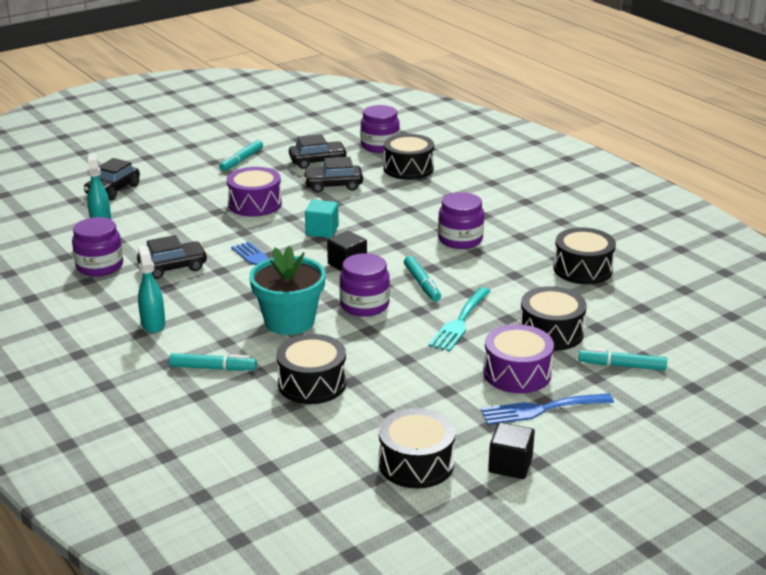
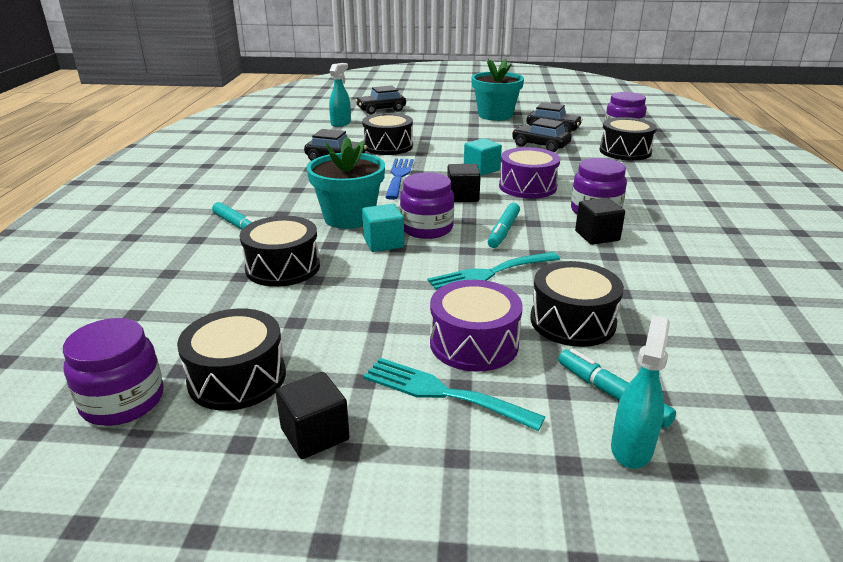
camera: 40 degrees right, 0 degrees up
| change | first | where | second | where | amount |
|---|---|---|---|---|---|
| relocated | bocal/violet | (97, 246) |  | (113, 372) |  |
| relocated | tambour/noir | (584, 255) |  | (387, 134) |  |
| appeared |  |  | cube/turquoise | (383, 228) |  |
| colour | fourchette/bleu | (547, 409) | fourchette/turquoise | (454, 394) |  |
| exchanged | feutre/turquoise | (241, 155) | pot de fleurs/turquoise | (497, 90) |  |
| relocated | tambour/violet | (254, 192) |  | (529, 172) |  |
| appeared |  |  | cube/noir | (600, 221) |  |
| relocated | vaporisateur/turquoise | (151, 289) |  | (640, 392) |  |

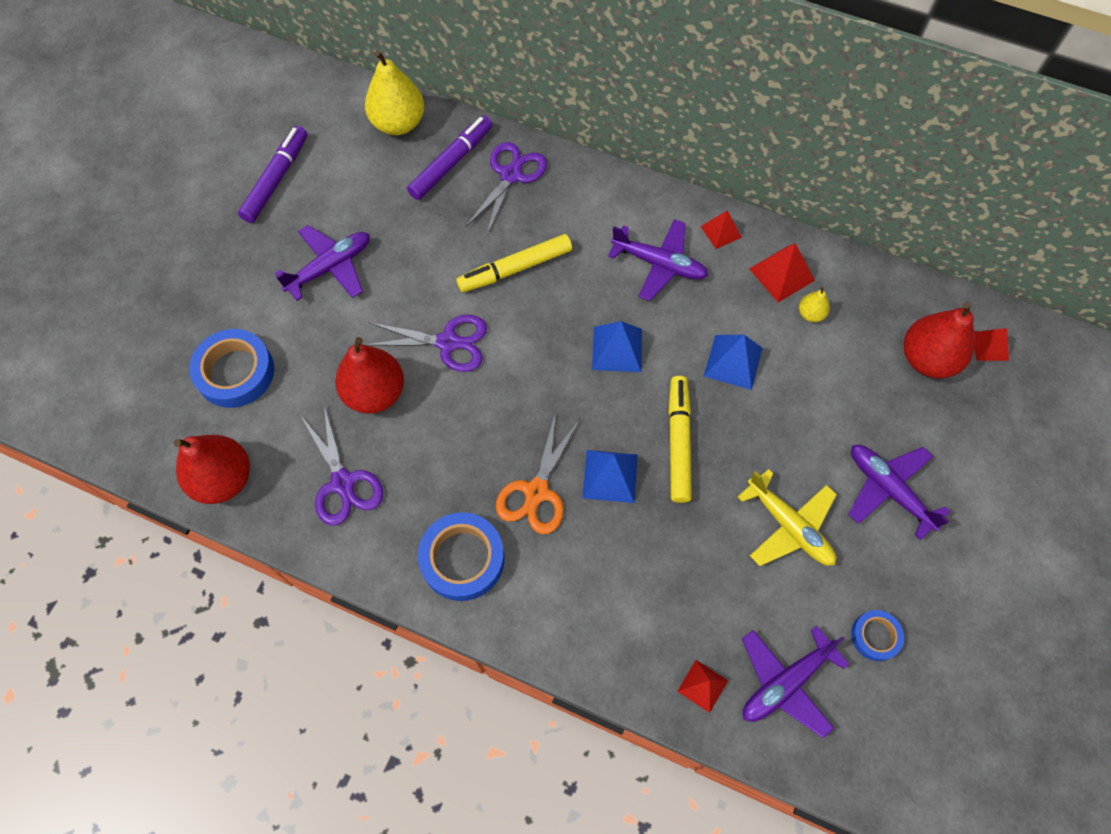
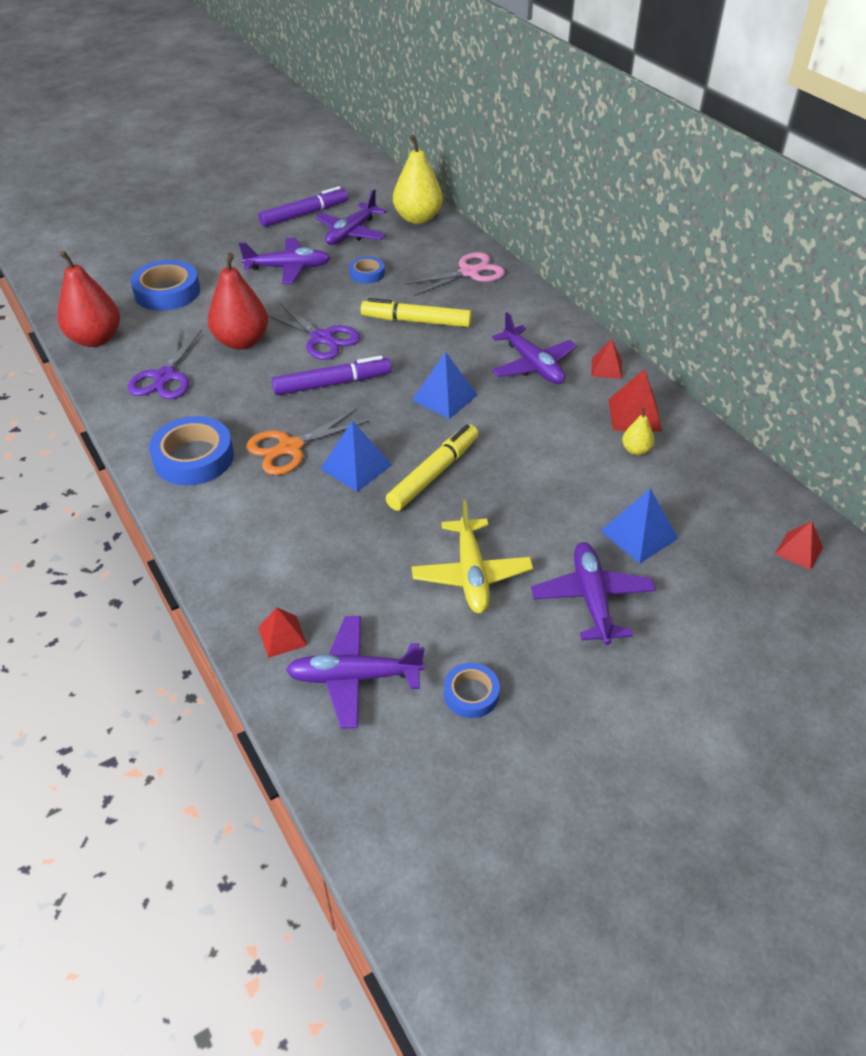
camera: 35 degrees right, 20 degrees down
| change | first | where | second | where | amount |
|---|---|---|---|---|---|
| relocated | feutre/violet | (449, 158) |  | (332, 375) |  |
| appeared |  |  | avion/violet | (351, 217) |  |
| appeared |  |  | ruban adhésif/bleu | (367, 270) |  |
| colour | ciseaux/violet | (506, 188) | ciseaux/rose | (454, 274) |  |
| relocated | pyramide/bleu | (733, 362) |  | (639, 526) |  |
| missing | poire/rouge | (939, 340) |  |  |  |

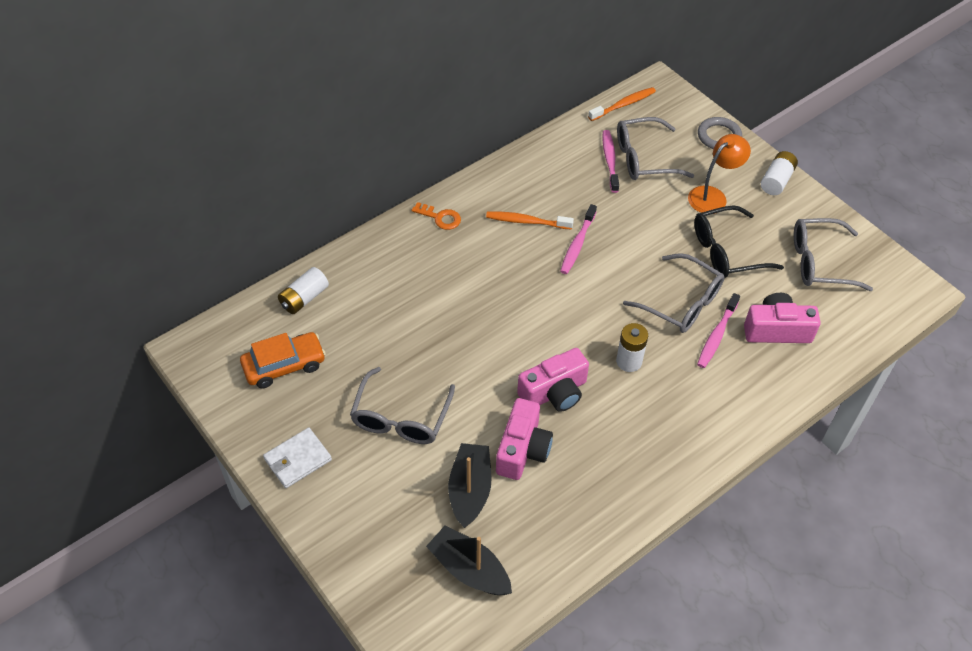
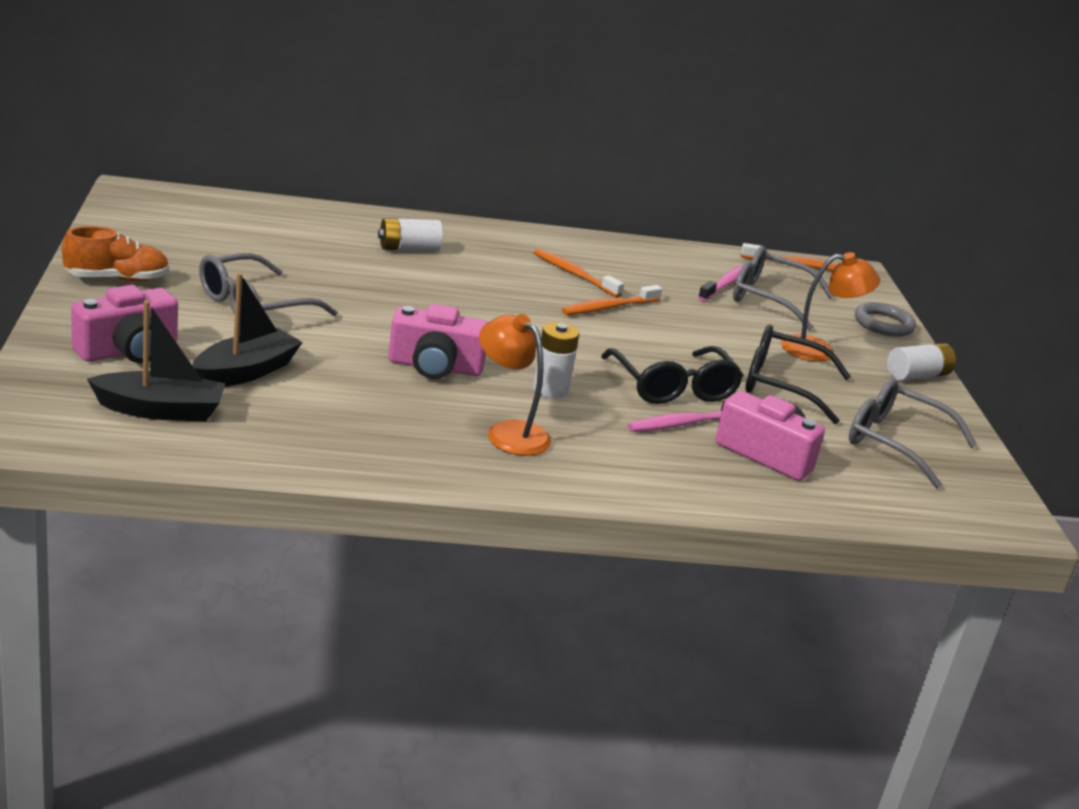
camera: 30 degrees right, 25 degrees down
| change | first | where | second | where | amount |
|---|---|---|---|---|---|
| exchanged | portefeuille/blanc | (297, 457) | chaussure/orange | (115, 254) |  |
| relocated | appareil photo/rose | (524, 439) |  | (124, 324) |  |
| spun | bateau/noir | (469, 560) |  | (156, 360) | 105 degrees clockwise |
| relocated | pile/blanc | (303, 290) |  | (410, 234) |  |
| appeared |  |  | lampe/orange | (515, 385) |  |
| colour | brosse à dents/rose | (578, 239) | brosse à dents/orange | (612, 300) |  |
| colour | lunettes/gris | (674, 293) | lunettes/noir | (672, 375) |  |
| missing | voiture/orange | (283, 360) |  |  |  |
| missing | clé/orange | (436, 216) |  |  |  |

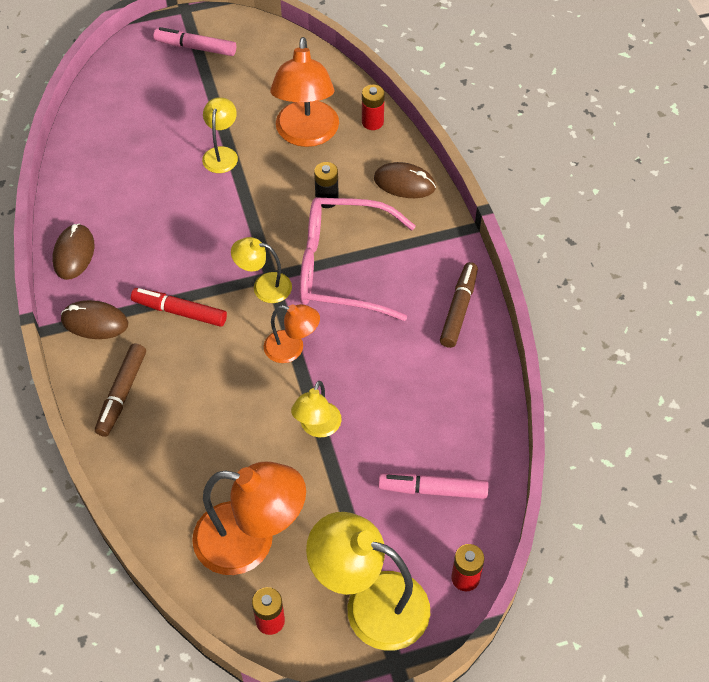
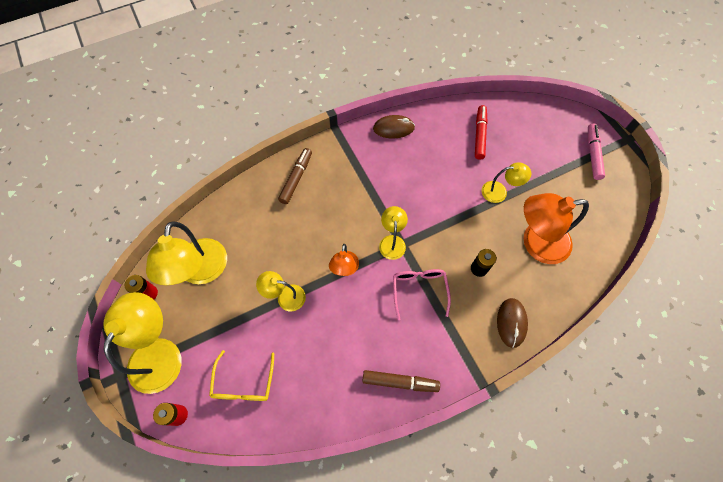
camera: 80 degrees right, 10 degrees up
| change | first | where | second | where | amount |
|---|---|---|---|---|---|
| colour | lampe/orange | (249, 518) | lampe/jaune | (186, 253) |  |
| exchanged | feutre/rose | (433, 486) | lunettes/jaune | (241, 375) |  |
| spun | feutre/marron | (120, 390) |  | (295, 176) | 105 degrees clockwise |
| size | lunettes/rose | (358, 259) |  | (422, 294) | x0.57 |
| relocated | feutre/rouge | (179, 307) |  | (481, 132) |  |
| missing | souris/marron | (94, 319) |  |  |  |
| missing | pile/rouge | (373, 107) |  |  |  |

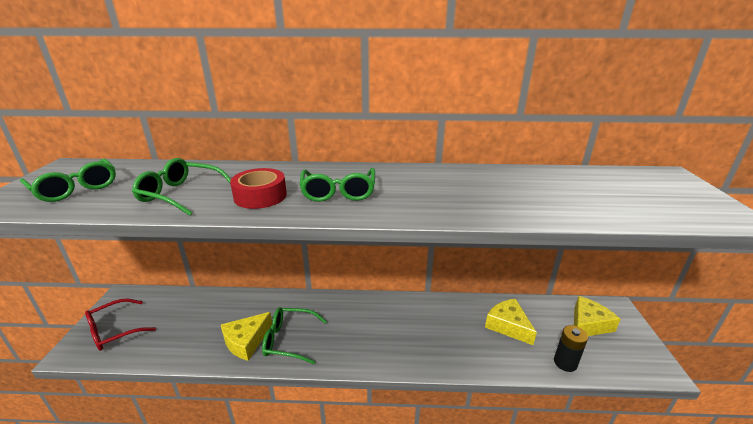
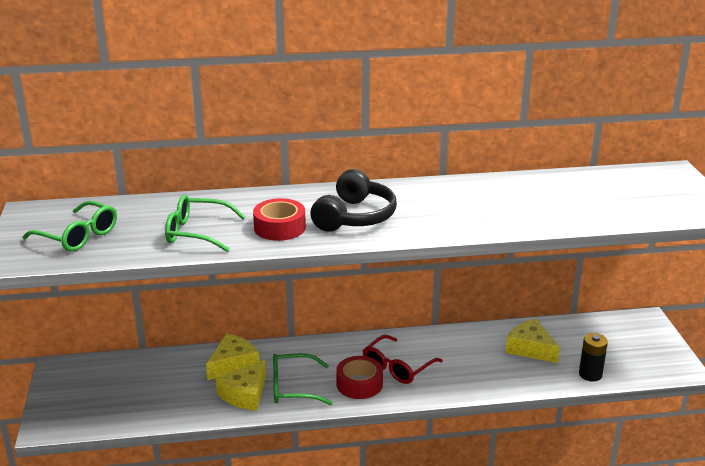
camera: 10 degrees left, 0 degrees up
| change | first | where | second | where | amount |
|---|---|---|---|---|---|
| relocated | fromage/jaune | (597, 316) |  | (232, 356) |  |
| exchanged | lunettes/vert | (337, 185) | casque audio/noir | (353, 200) |  |
| appeared |  |  | ruban adhésif/rouge | (359, 377) |  |
| relocated | lunettes/rouge | (120, 325) |  | (402, 359) |  |

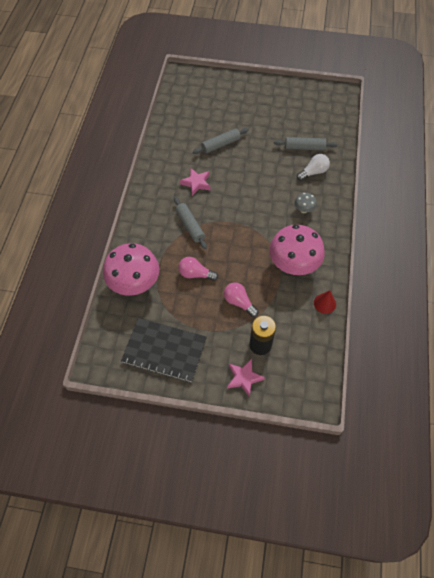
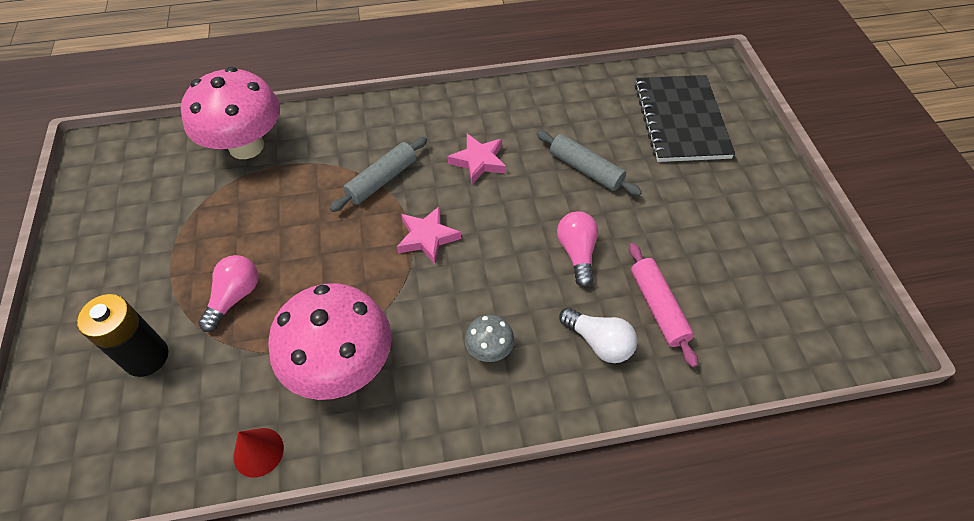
camera: 70 degrees right, 5 degrees down
| change | first | where | second | where | amount |
|---|---|---|---|---|---|
| relocated | étoile/rose | (246, 377) |  | (429, 235) |  |
| relocated | ampoule/rose | (198, 269) |  | (577, 249) |  |
| colour | rouleau à pâtisserie/gris | (306, 143) | rouleau à pâtisserie/rose | (663, 305) |  |
| relocated | carnet/noir | (164, 350) |  | (685, 118) |  |

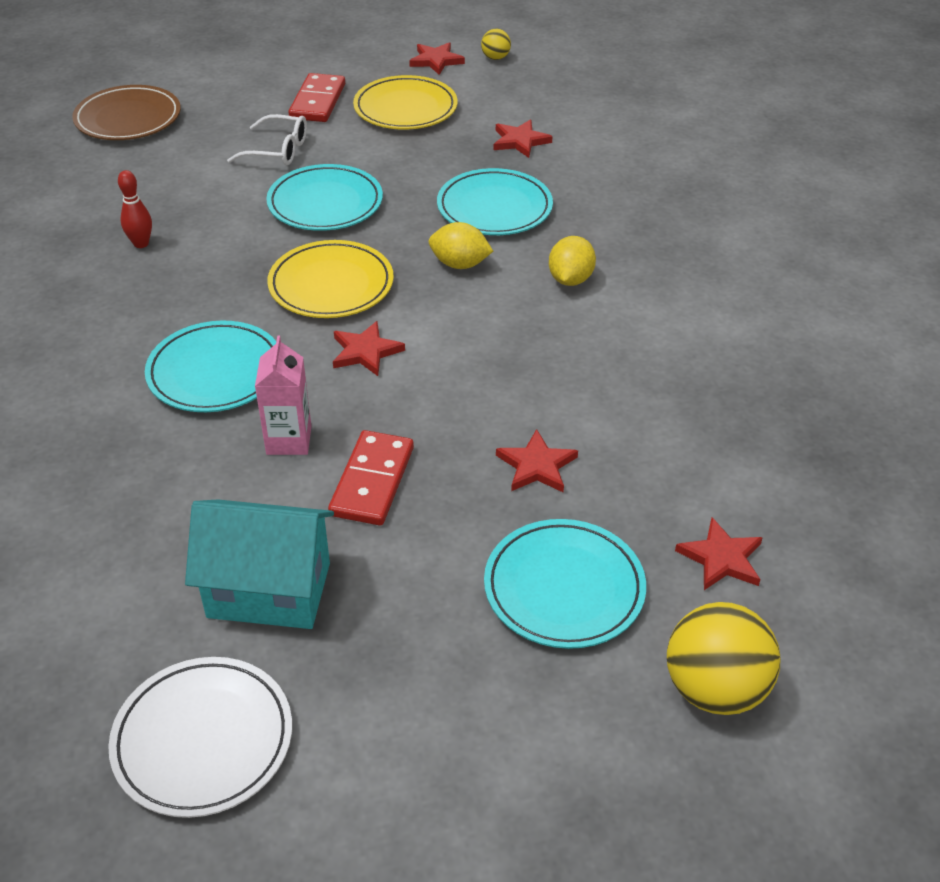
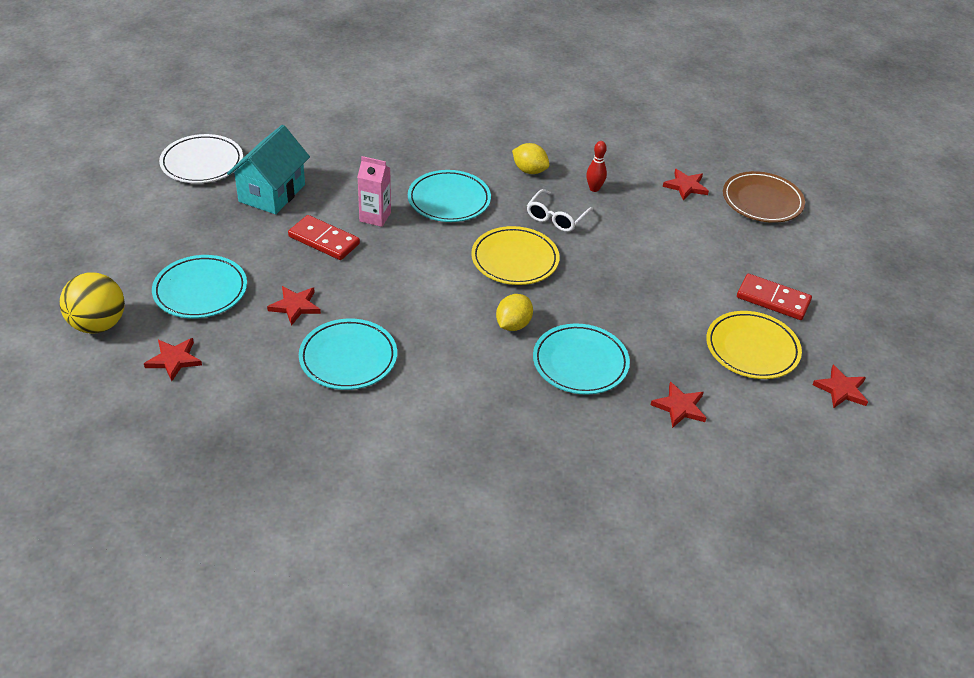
camera: 105 degrees right, 0 degrees up
| change | first | where | second | where | amount |
|---|---|---|---|---|---|
| relocated | assiette/turquoise | (324, 197) |  | (348, 354) |  |
| relocated | citron/jaune | (572, 261) |  | (530, 158) |  |
| relocated | lunettes/blanc | (267, 139) |  | (560, 210) |  |
| relocated | étoile/rouge | (369, 348) |  | (686, 184) |  |
| missing | balle/jaune | (496, 44) |  |  |  |

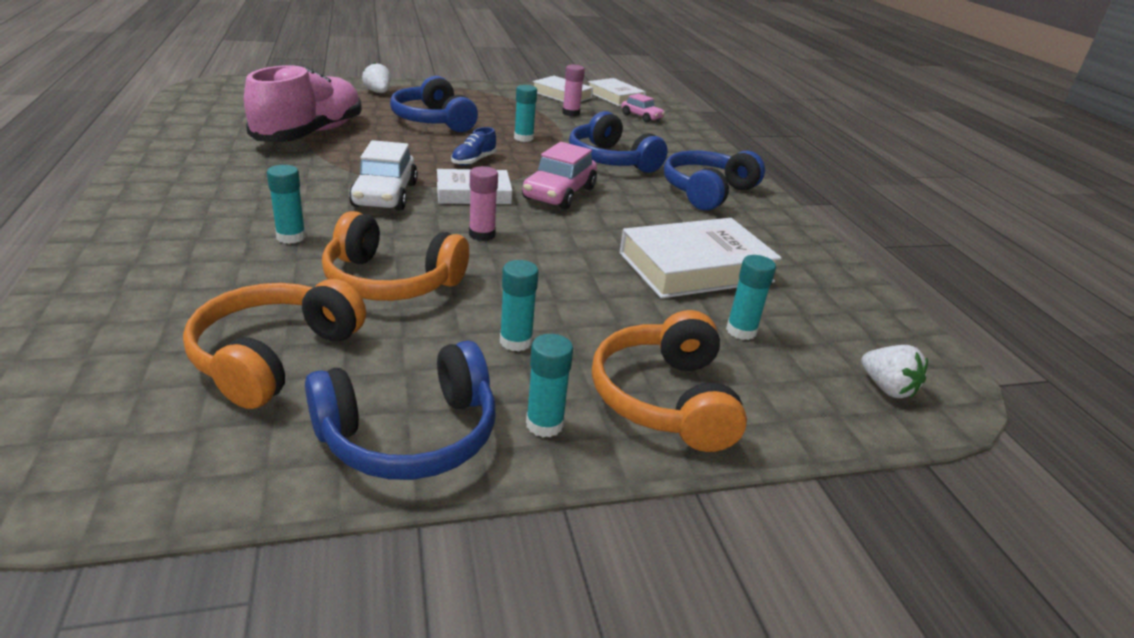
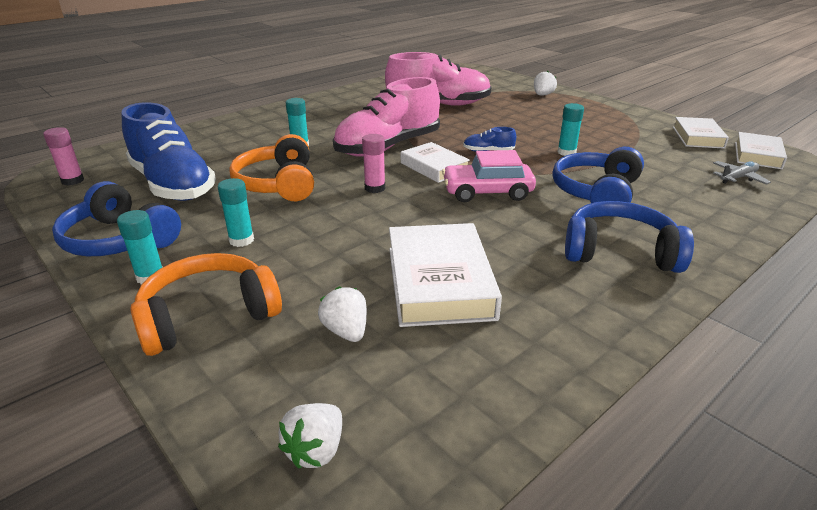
camera: 65 degrees right, 0 degrees up
| change | first | where | second | where | amount |
|---|---|---|---|---|---|
| relocated | bâton de colle/rose | (573, 90) |  | (63, 156) |  |
| exchanged | casque audio/orange | (274, 344) | chaussure/bleu | (168, 151) |  |
| exchanged | bâton de colle/turquoise | (751, 297) | fraise/blanc | (342, 314) |  |
| exchanged | voiture/blanc | (383, 175) | chaussure/rose | (386, 117) |  |
| spun | livre/blanc | (700, 258) |  | (445, 275) | 45 degrees clockwise |
| exchanged | voiture/rose | (643, 107) | avion/gris | (742, 173) |  |
| missing | casque audio/bleu | (434, 104) |  |  |  |

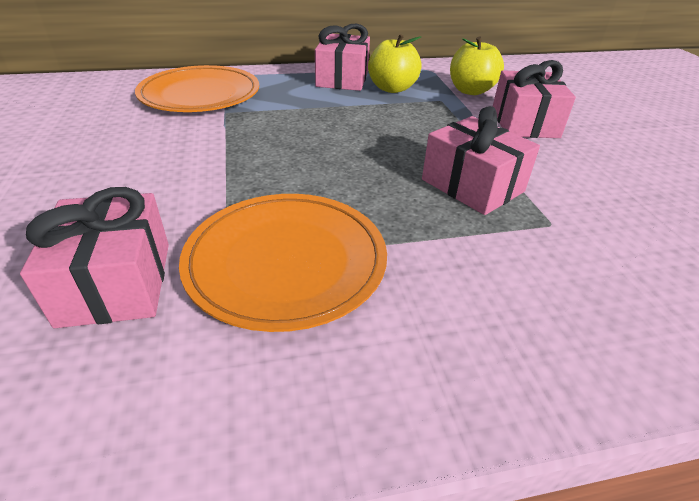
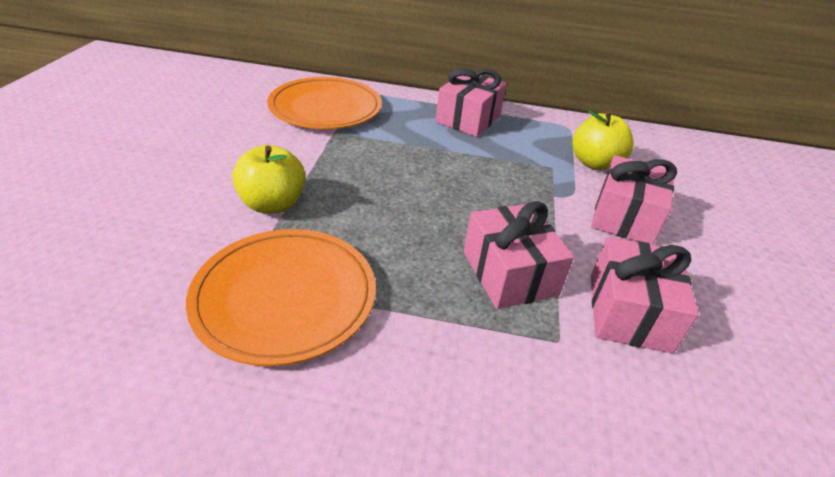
camera: 20 degrees right, 0 degrees up
| change | first | where | second | where | amount |
|---|---|---|---|---|---|
| relocated | pomme/jaune | (394, 63) |  | (269, 179) |  |
| relocated | cadeau/rose | (94, 257) |  | (645, 295) |  |

